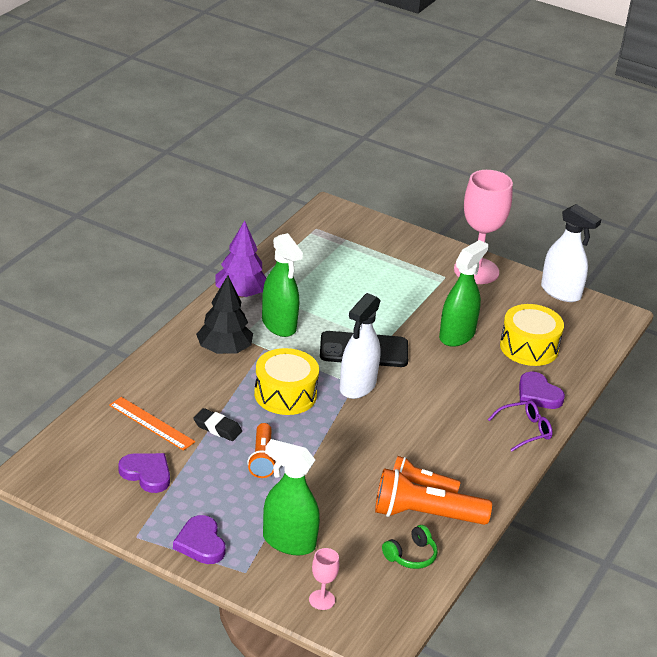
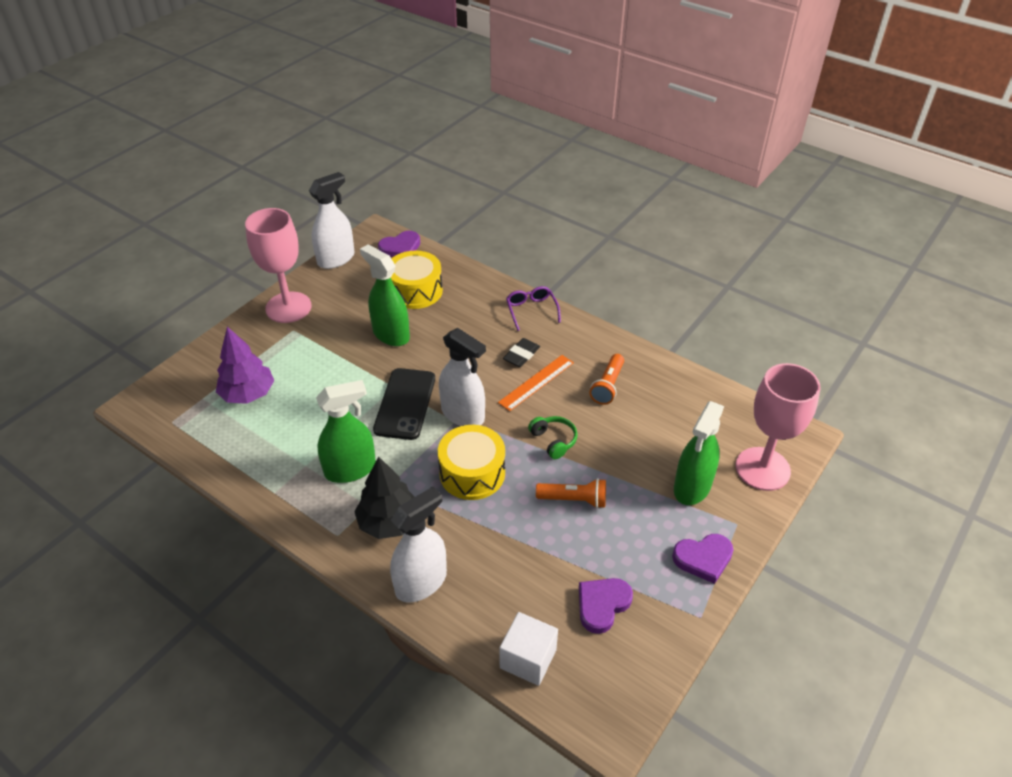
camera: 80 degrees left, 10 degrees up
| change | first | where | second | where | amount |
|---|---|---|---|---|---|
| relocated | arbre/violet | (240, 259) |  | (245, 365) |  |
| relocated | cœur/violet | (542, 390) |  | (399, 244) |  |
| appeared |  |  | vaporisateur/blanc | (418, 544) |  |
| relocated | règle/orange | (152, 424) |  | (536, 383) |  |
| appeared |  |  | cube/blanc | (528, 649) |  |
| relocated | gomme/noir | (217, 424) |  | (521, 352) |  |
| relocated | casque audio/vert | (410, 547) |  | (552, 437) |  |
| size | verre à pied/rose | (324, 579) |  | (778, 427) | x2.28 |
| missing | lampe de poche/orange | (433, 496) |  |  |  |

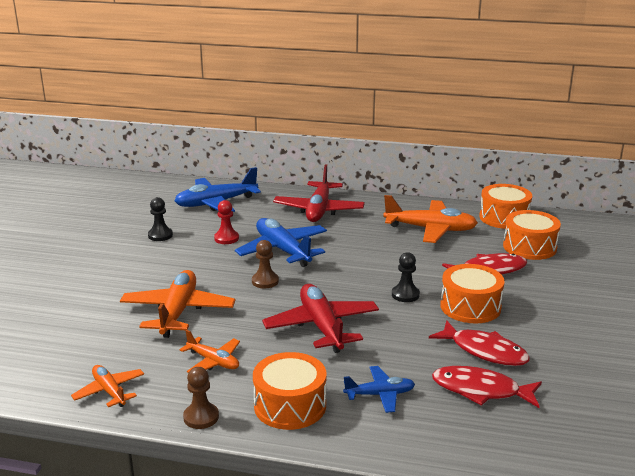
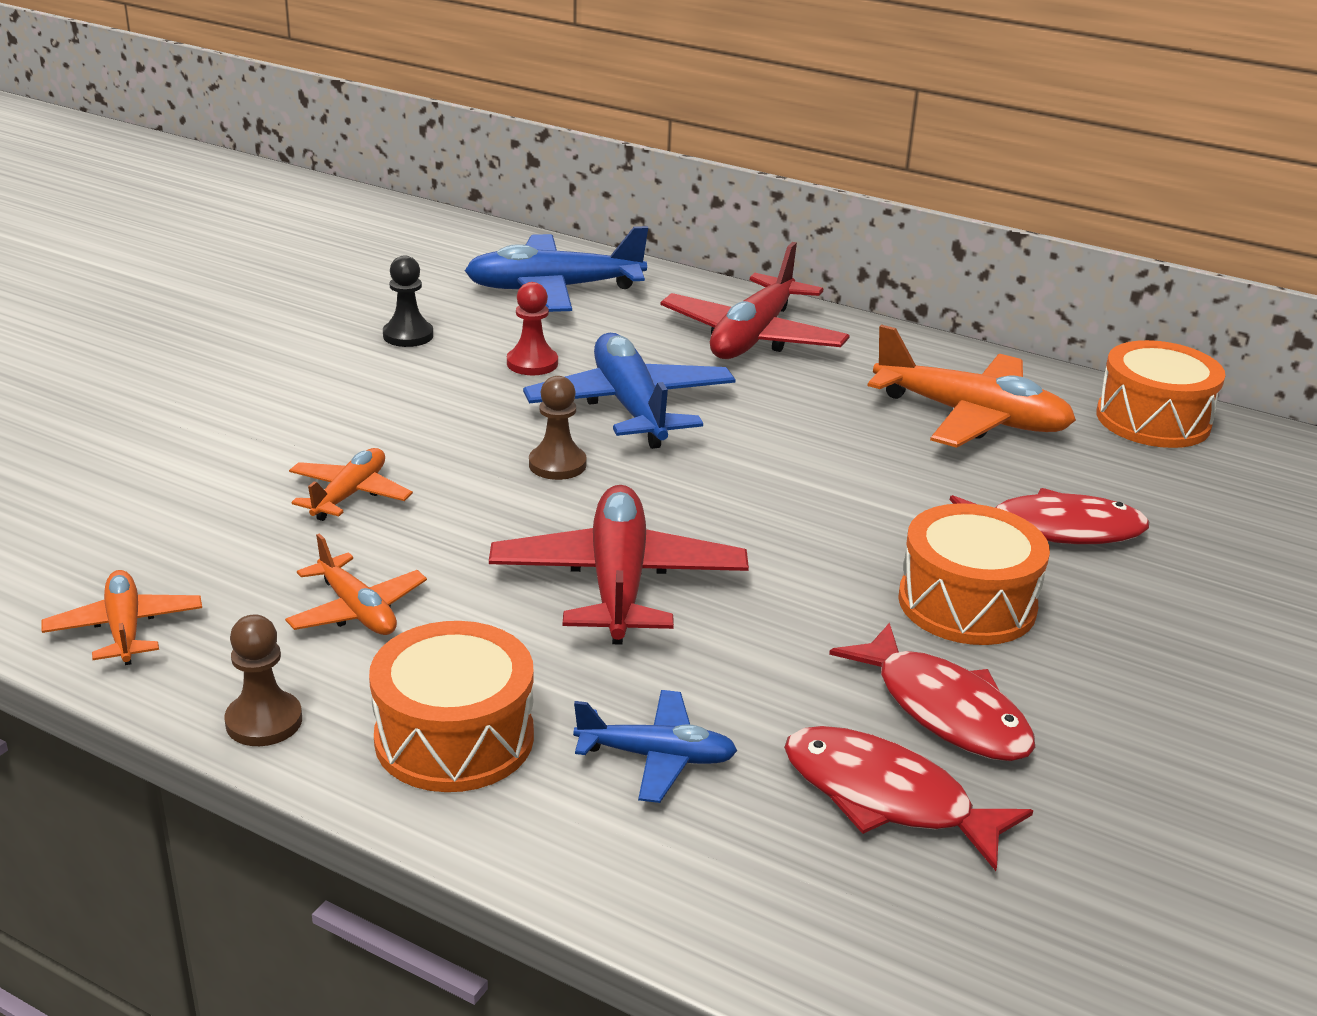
camera: 15 degrees right, 5 degrees up
| change | first | where | second | where | amount |
|---|---|---|---|---|---|
| size | avion/orange | (178, 304) |  | (351, 484) | x0.55 |
| missing | pion/noir | (406, 277) |  |  |  |
| missing | tambour/orange | (532, 235) |  |  |  |

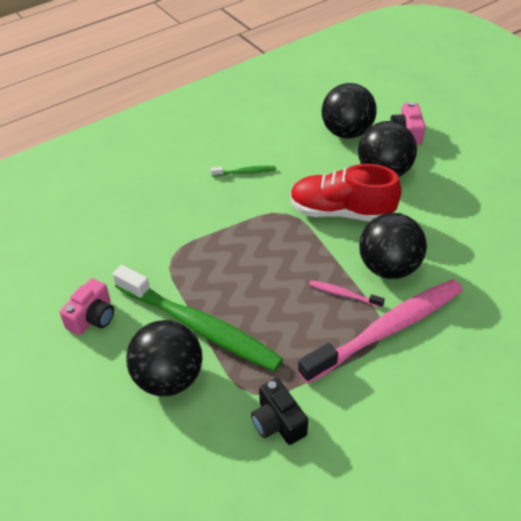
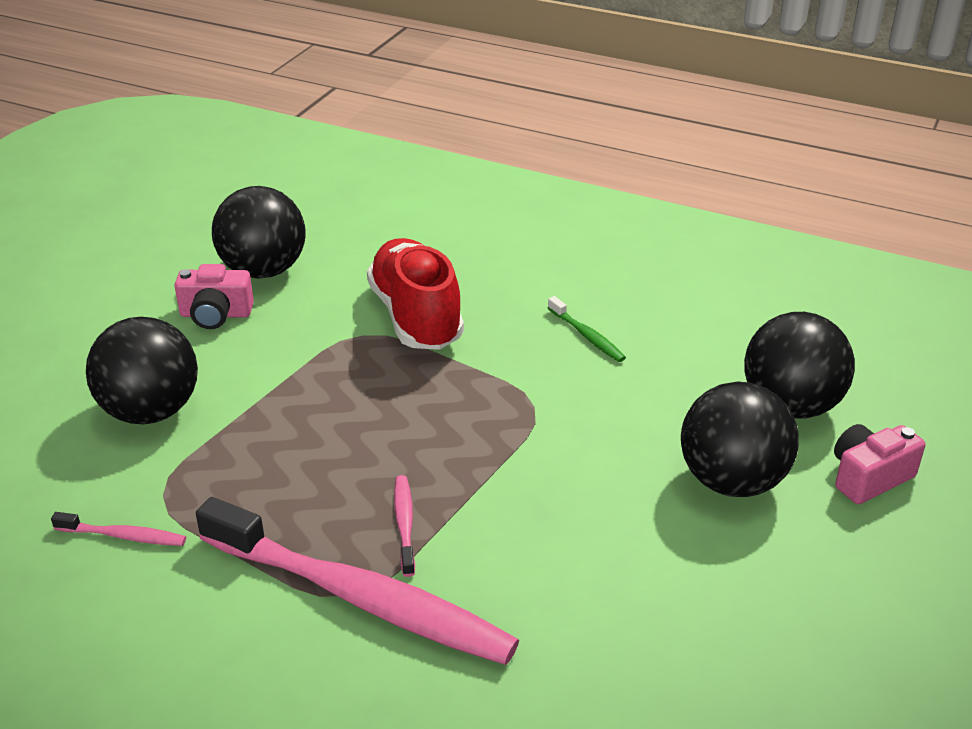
camera: 60 degrees right, 10 degrees down
| change | first | where | second | where | amount |
|---|---|---|---|---|---|
| exchanged | appareil photo/noir | (279, 411) | brosse à dents/rose | (118, 529) |  |
| relocated | balle/noir | (393, 246) |  | (259, 232) |  |
| relocated | chaussure/rouge | (345, 193) |  | (415, 294) |  |
| missing | brosse à dents/vert | (198, 318) |  |  |  |

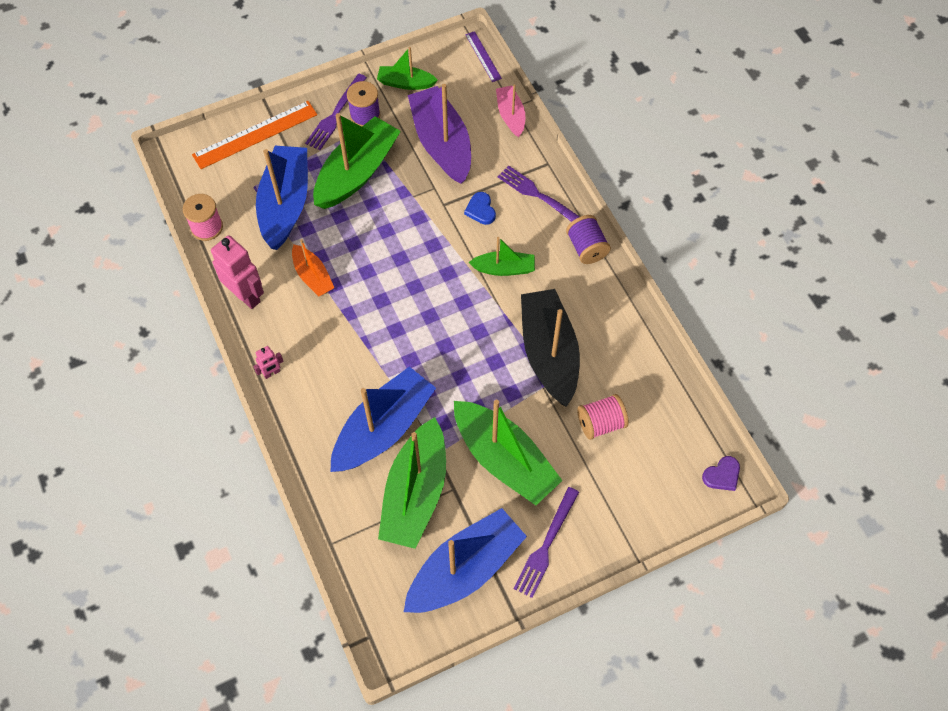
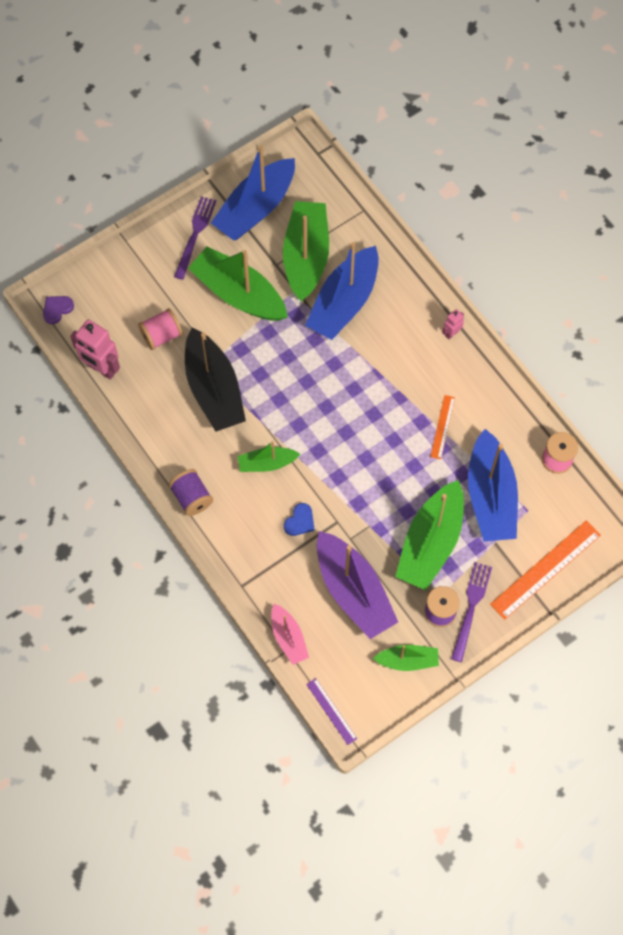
camera: 170 degrees right, 5 degrees up
| change | first | where | second | where | amount |
|---|---|---|---|---|---|
| relocated | robot/rose | (237, 272) |  | (95, 349) |  |
| spun | cœur/bleu | (480, 208) |  | (299, 519) | 60 degrees clockwise |
| exchanged | bateau/orange | (313, 268) | règle/orange | (442, 427) |  |
| missing | fourchette/violet | (539, 193) |  |  |  |

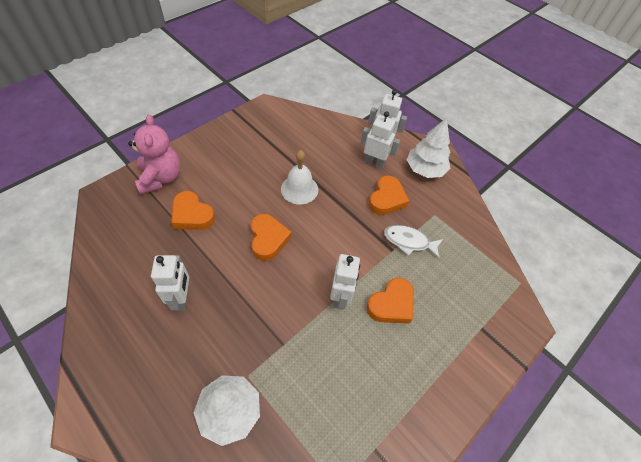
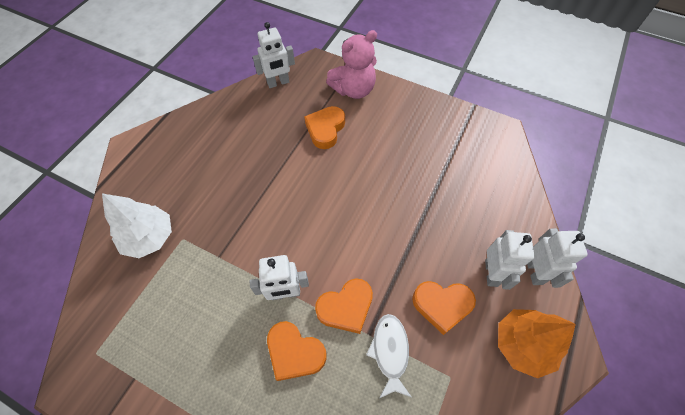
camera: 75 degrees right, 5 degrees up
| change | first | where | second | where | amount |
|---|---|---|---|---|---|
| relocated | robot/blanc | (170, 283) |  | (274, 55) |  |
| relocated | cœur/orange | (271, 237) |  | (344, 306) |  |
| colour | arbre/blanc | (429, 148) | arbre/orange | (537, 344) |  |
| missing | cloche/blanc | (299, 177) |  |  |  |

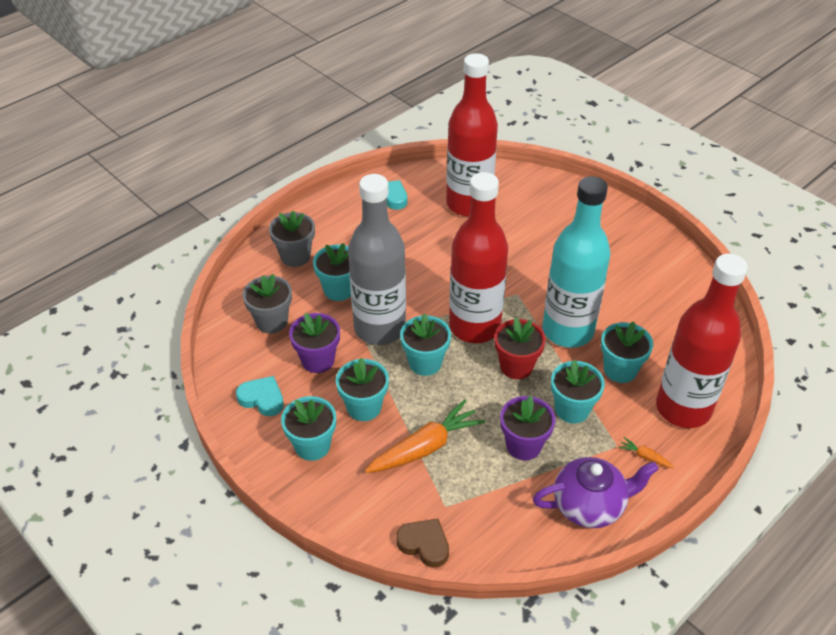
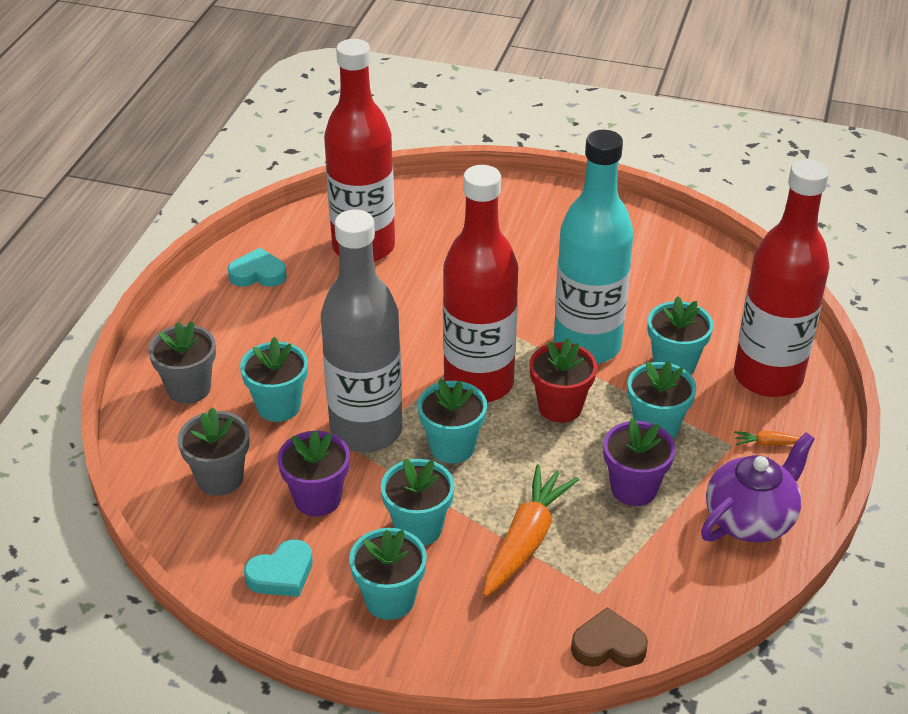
camera: 30 degrees left, 5 degrees down
| change | first | where | second | where | amount |
|---|---|---|---|---|---|
| spun | cœur/turquoise | (260, 396) |  | (278, 568) | 150 degrees clockwise |

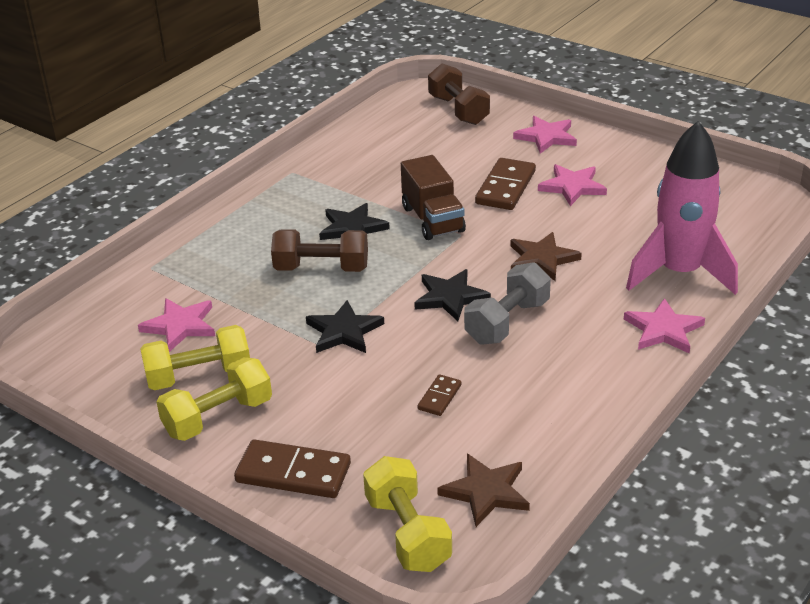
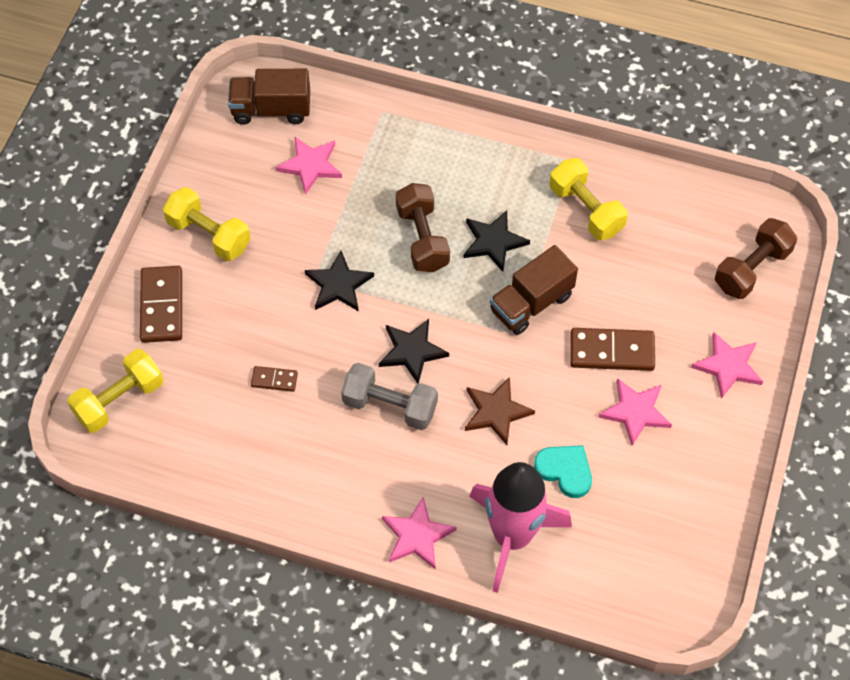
camera: 70 degrees right, 25 degrees up
| change | first | where | second | where | amount |
|---|---|---|---|---|---|
| appeared |  |  | camion/marron | (269, 97) |  |
| appeared |  |  | cœur/turquoise | (563, 471) |  |
| relocated | haltère/jaune | (195, 357) |  | (588, 199) |  |
| missing | étoile/marron | (483, 490) |  |  |  |

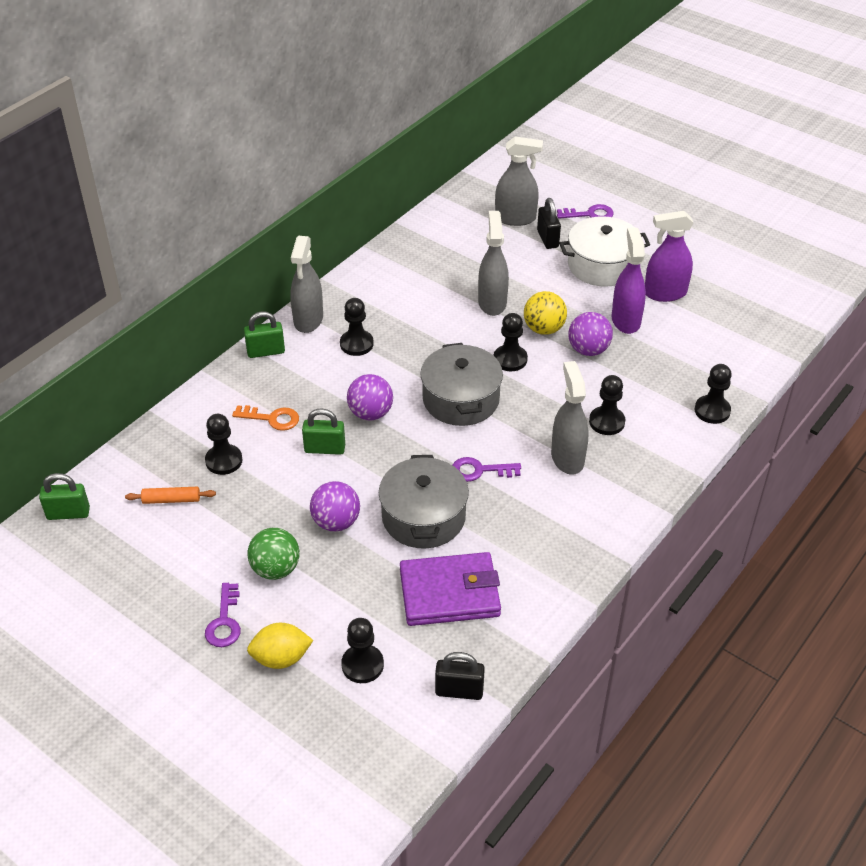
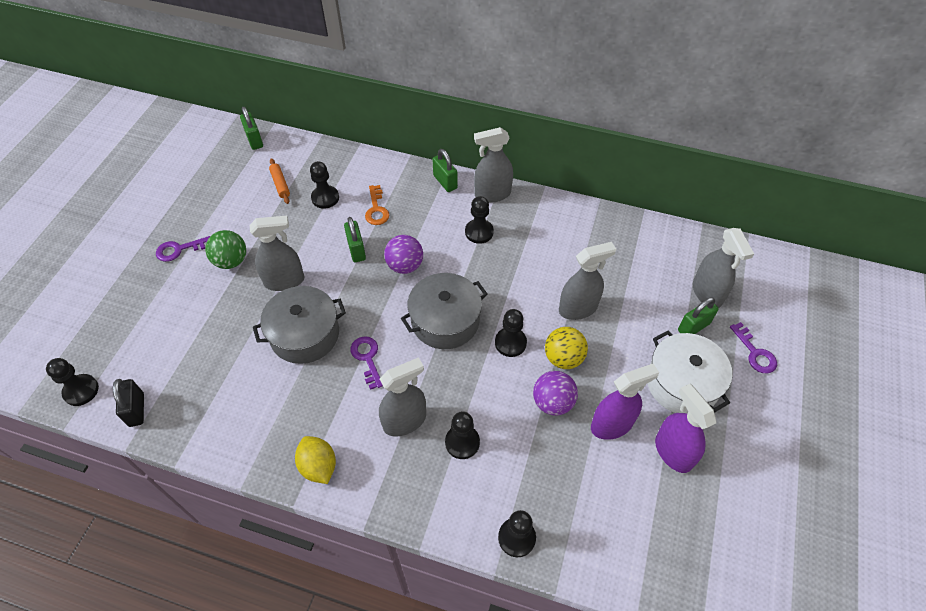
camera: 70 degrees right, 10 degrees up
| change | first | where | second | where | amount |
|---|---|---|---|---|---|
| relocated | pion/noir | (362, 650) |  | (72, 382) |  |
| exchanged | balle/violet | (335, 506) | vaporisateur/gris | (277, 253) |  |
| relocated | citron/jaune | (280, 646) |  | (315, 460) |  |
| colour | cadenas/noir | (549, 223) | cadenas/vert | (698, 315) |  |
| missing | portefeuille/violet | (450, 589) |  |  |  |

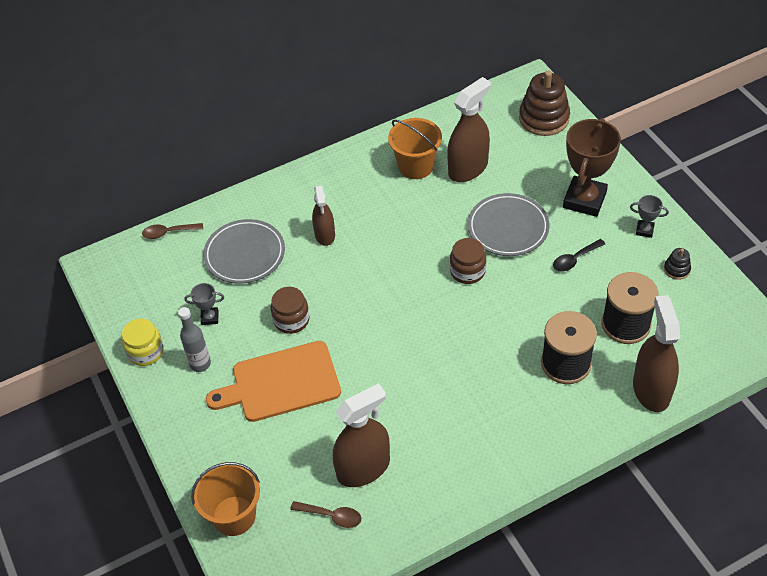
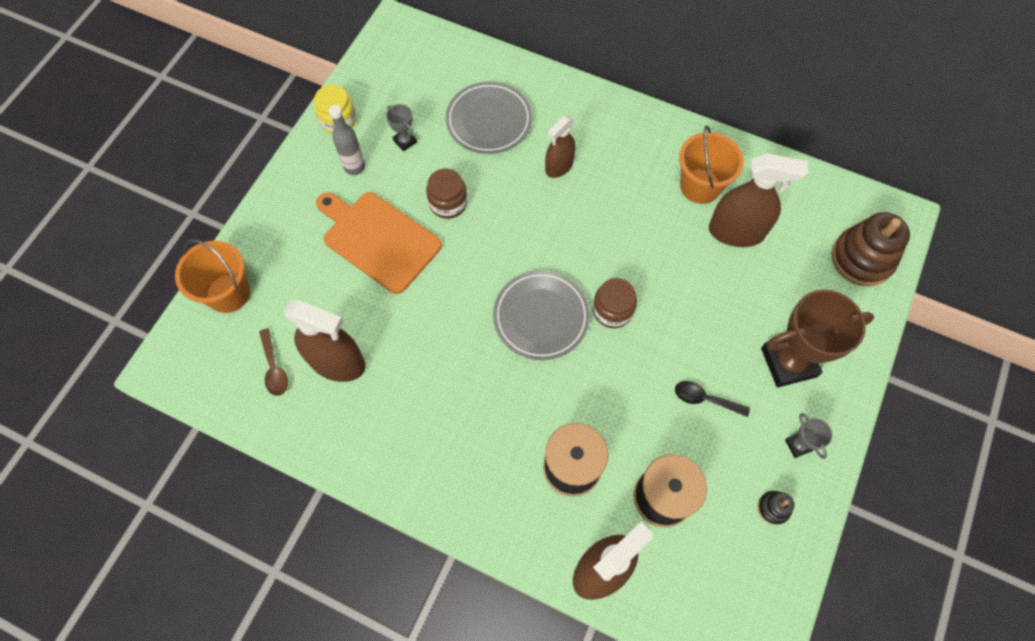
camera: 50 degrees right, 15 degrees up
| change | first | where | second | where | amount |
|---|---|---|---|---|---|
| relocated | assiette/gris | (509, 224) |  | (541, 315) |  |
| missing | cuillère/marron | (172, 231) |  |  |  |

